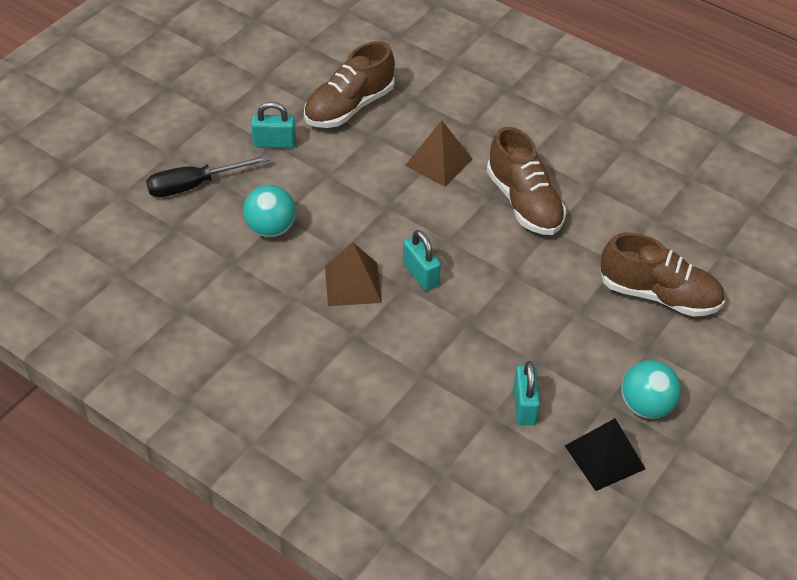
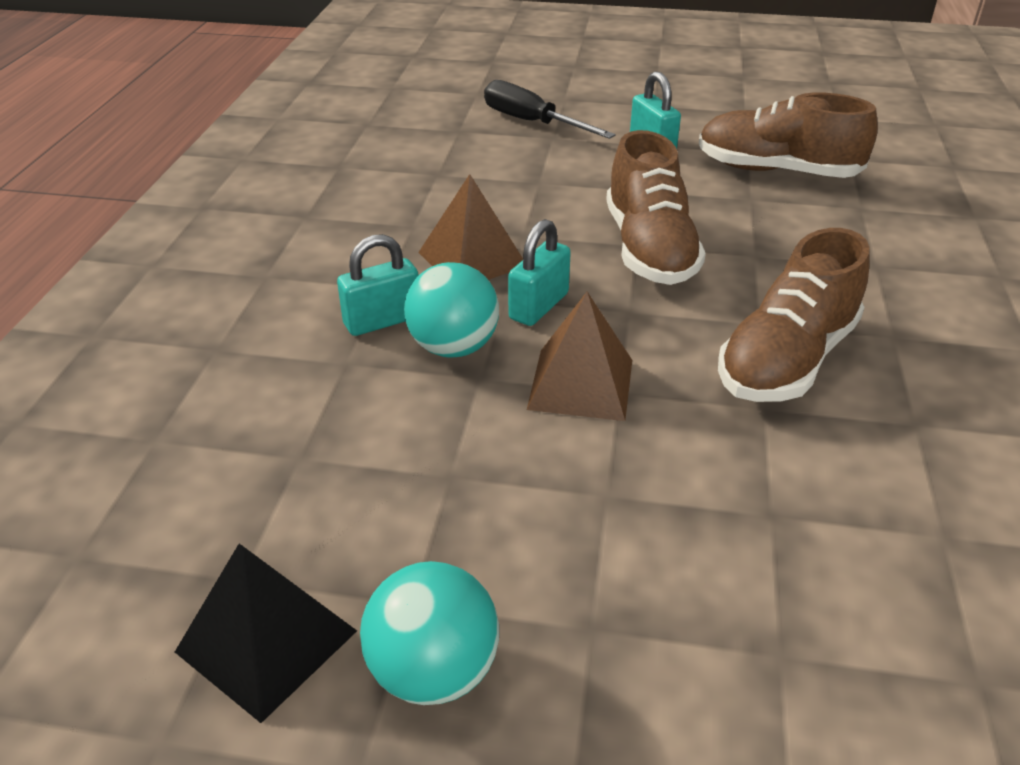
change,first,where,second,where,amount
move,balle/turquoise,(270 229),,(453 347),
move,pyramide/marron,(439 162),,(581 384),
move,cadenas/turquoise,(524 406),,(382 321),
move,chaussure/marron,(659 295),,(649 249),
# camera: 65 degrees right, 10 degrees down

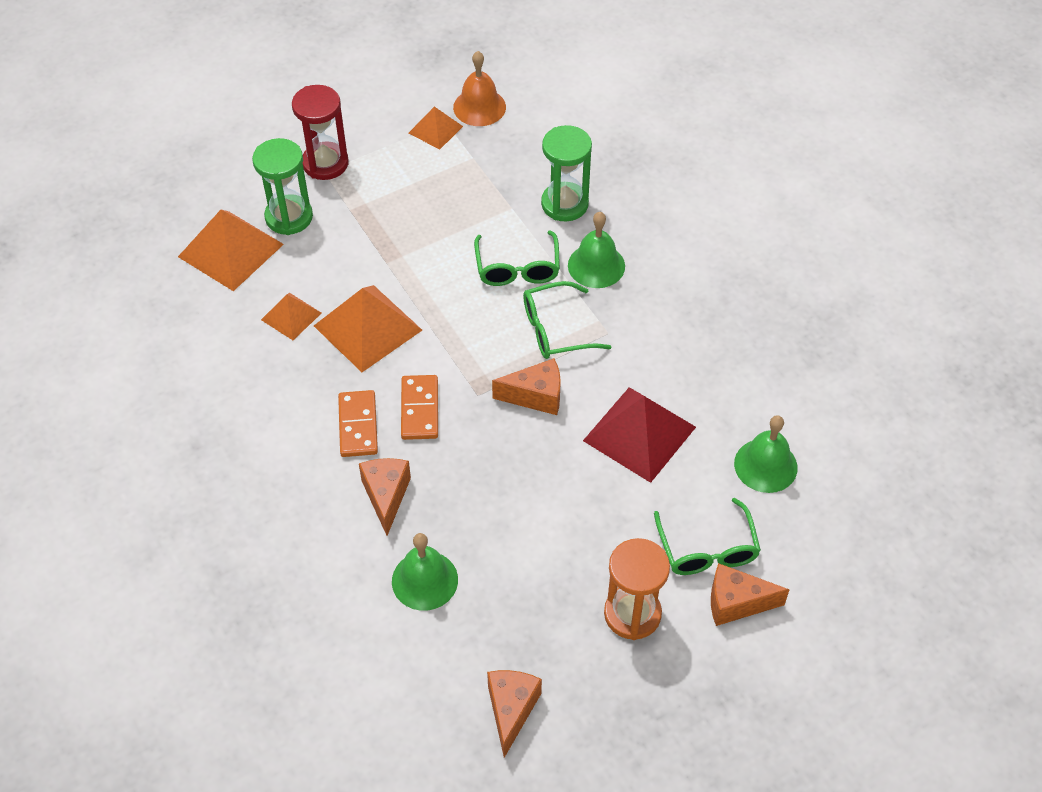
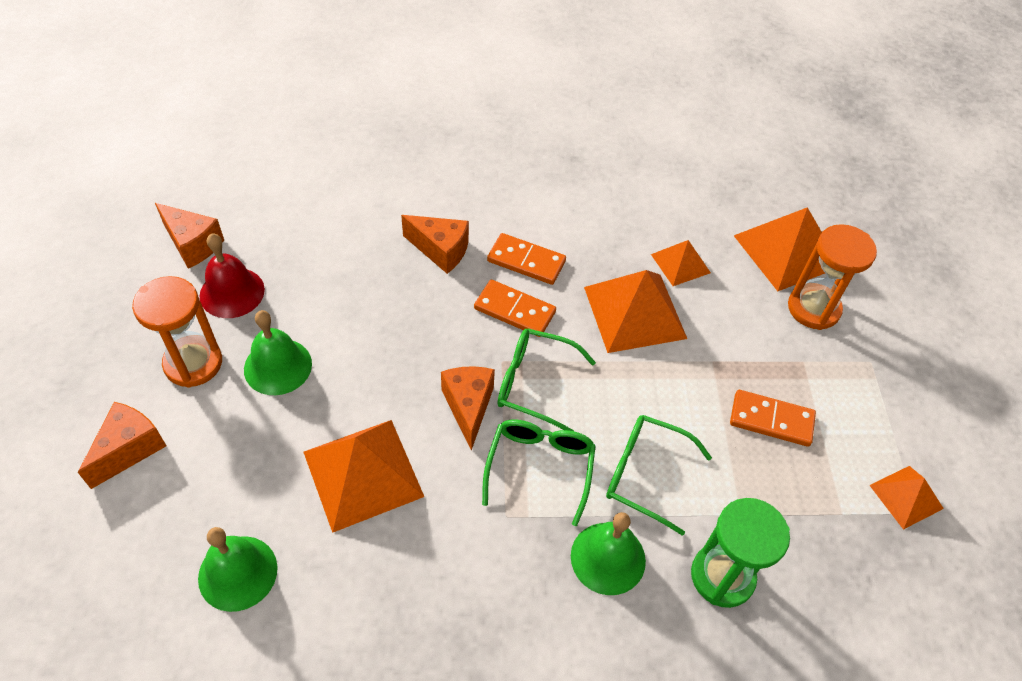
change,first,where,second,where,amount
delete,sablier/rouge,(325 163),,,
delete,cloche/orange,(479 107),,,
insert,,,cloche/rouge,(232 292),
insert,,,domino/orange,(771 420),
move,cloche/vert,(425 580),,(278 366),
move,lunettes/vert,(707 549),,(534 383),
recolor,sablier/vert,(289 217),sablier/orange,(813 308),
recolor,pyramide/rouge,(639 433),pyramide/orange,(363 474),
rotate,fromage/orange,(536 396),,(468 407),150 degrees clockwise
# camera: 115 degrees right, 0 degrees up

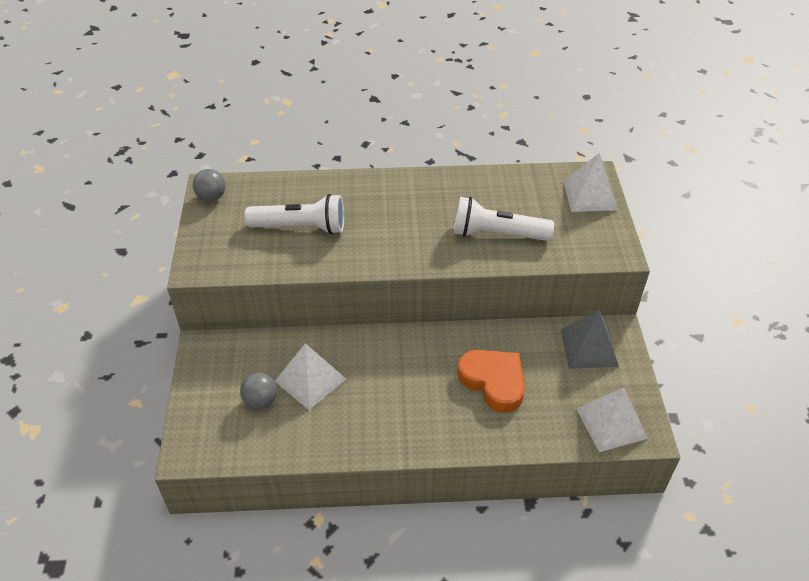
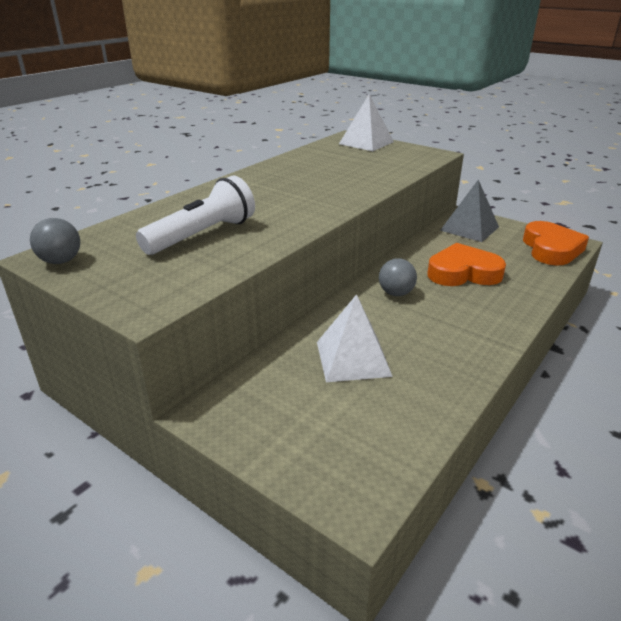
change,first,where,second,where,amount
delete,lampe de poche/blanc,(497 234),,,
move,balle/gris,(260 401),,(396 293),
replace,pyramide/blanc,(611 423),cœur/orange,(551 249),
# camera: 50 degrees left, 15 degrees down

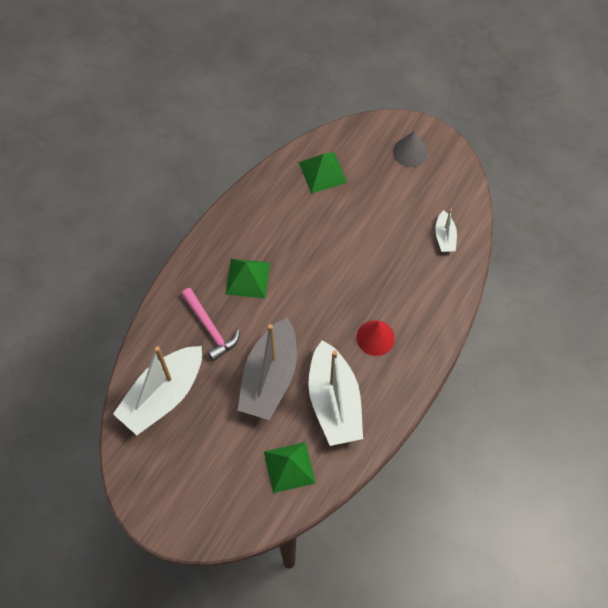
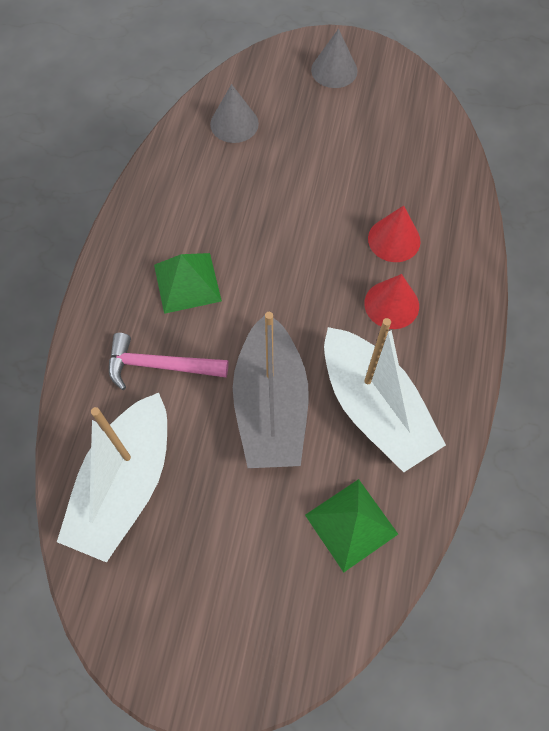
change,first,where,second,where,amount
delete,bateau/blanc,(444 237),,,
insert,,,cône/rouge,(394 239),
replace,pyramide/vert,(322 172),cône/gris,(234 123),
rotate,marteau/rose,(210 328),,(160 366),150 degrees clockwise
# camera: 20 degrees left, 0 degrees up

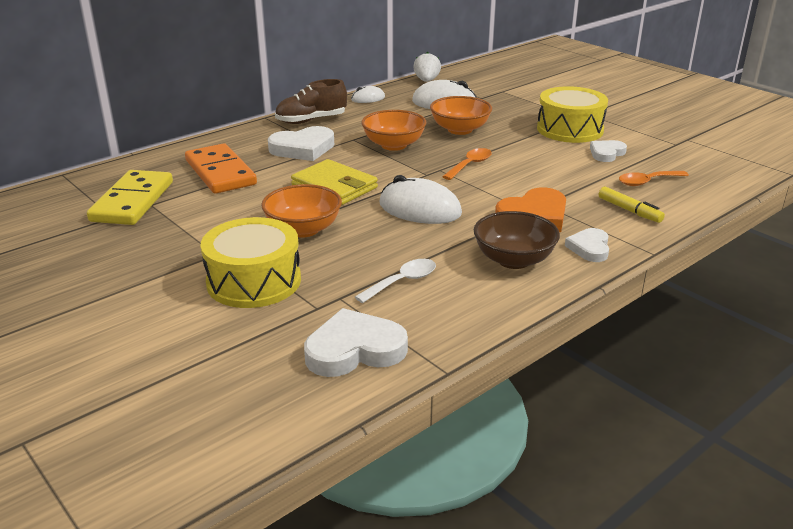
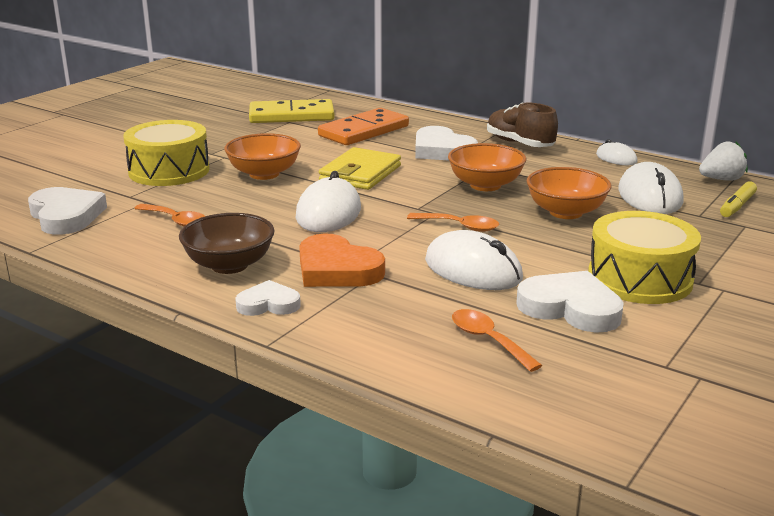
change,first,where,second,where,amount
insert,,,souris/blanc,(473 269),
move,feutre/jaune,(629 210),,(737 206),
recolor,cuillère/blanc,(402 282),cuillère/orange,(176 221),
resize,cœur/blanc,(606 153),,(570 308),x1.65
# camera: 75 degrees right, 5 degrees down

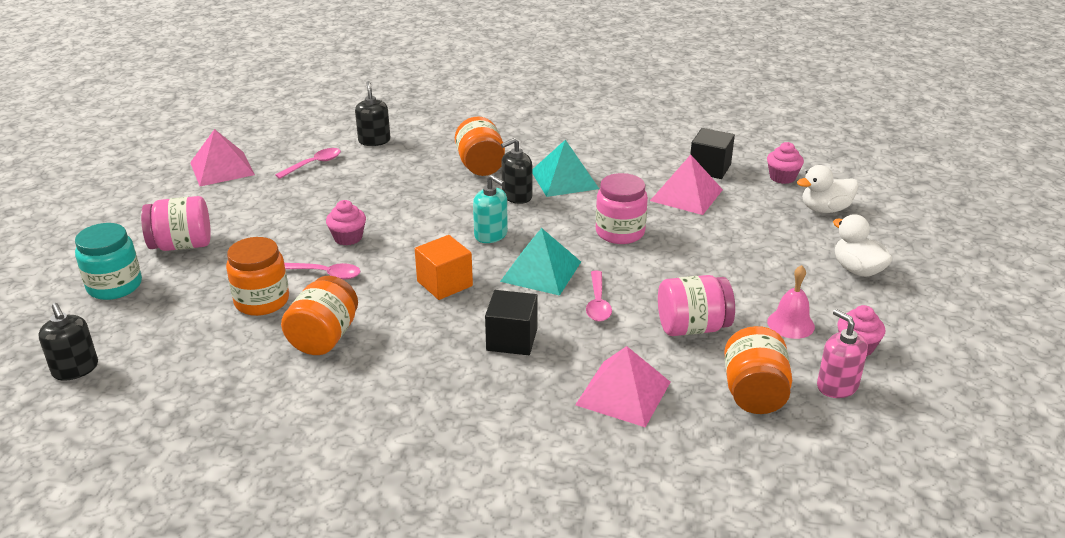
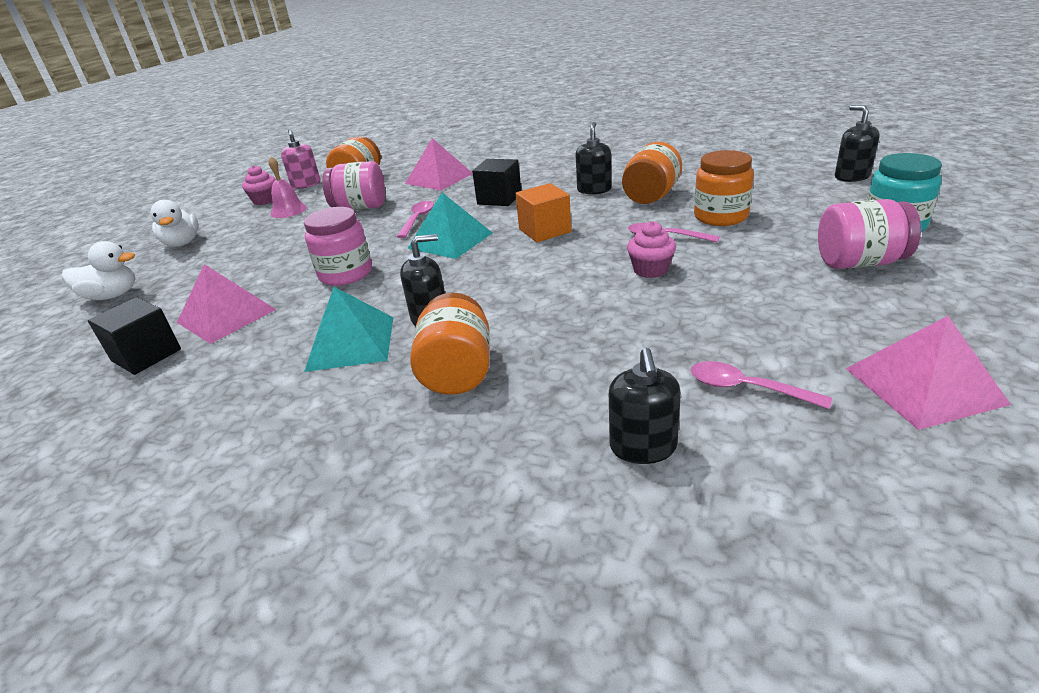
change,first,where,second,where,amount
delete,distributeur de savon/turquoise,(491 235),,,
delete,muffin/rose,(782 177),,,
insert,,,distributeur de savon/noir,(594 190),
rotate,cuillère/rose,(314 164),,(746 388),60 degrees clockwise
# camera: 165 degrees left, 0 degrees up

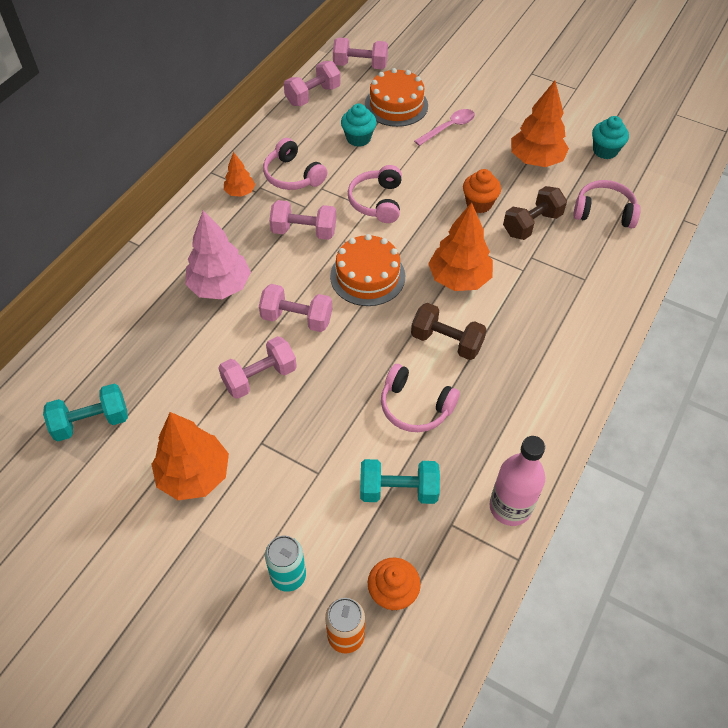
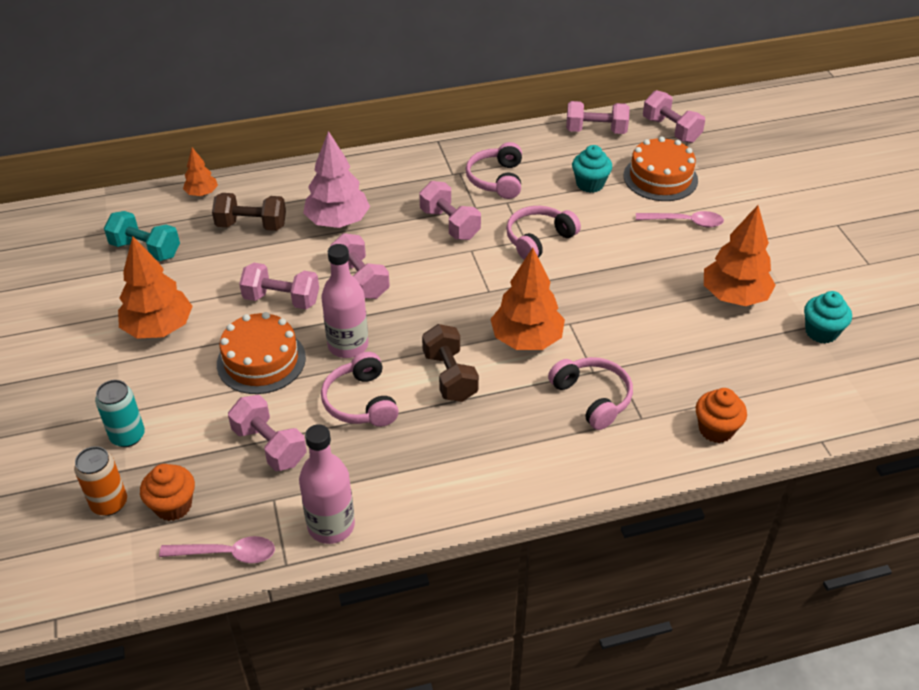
change,first,where,second,where,amount
insert,,,cuillère/rose,(227 554),
insert,,,bouteille/rose,(348 345),
move,arbre/orange,(240 192),,(202 193),
move,gâteau/orange,(367 276),,(261 360),
move,muffin/orange,(479 204),,(716 429),
move,haltère/marron,(532 224),,(251 225),
move,casque audio/rose,(604 212),,(592 398),
recolor,haltère/turquoise,(398 490),haltère/rose,(269 446),
# camera: 45 degrees right, 10 degrees down

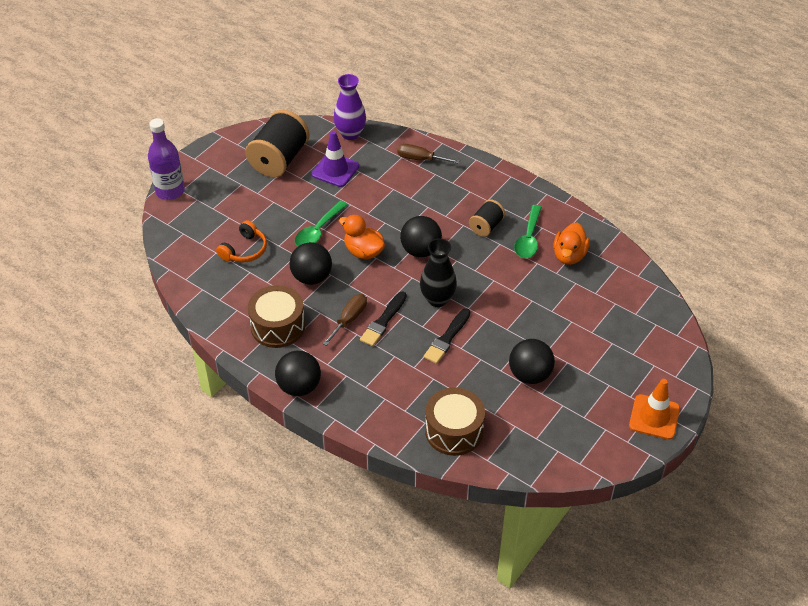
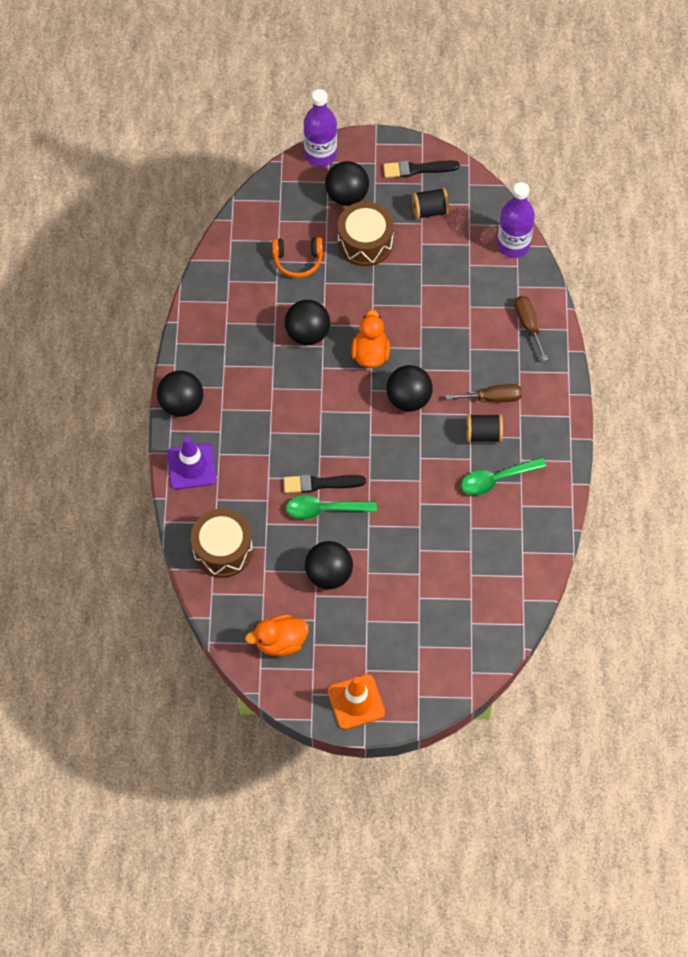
change,first,where,second,where,amount
delete,vase/noir,(437 299),,,
insert,,,balle/noir,(347 195),
move,tambour/marron,(278 326),,(365 242),
move,cuillère/vert,(318 231),,(324 509),
move,cône de chantier/violet,(335 170),,(191 466),
move,tournevis/marron,(349 319),,(493 398),
move,pinceau/noir,(383 321),,(417 169),
move,canard/orange,(569 255),,(280 642),
replace,vase/violet,(350 134),bouteille/violet,(513 245),
resize,bobine/noir,(279 160),,(430 210),x0.53
# camera: 55 degrees right, 15 degrees up

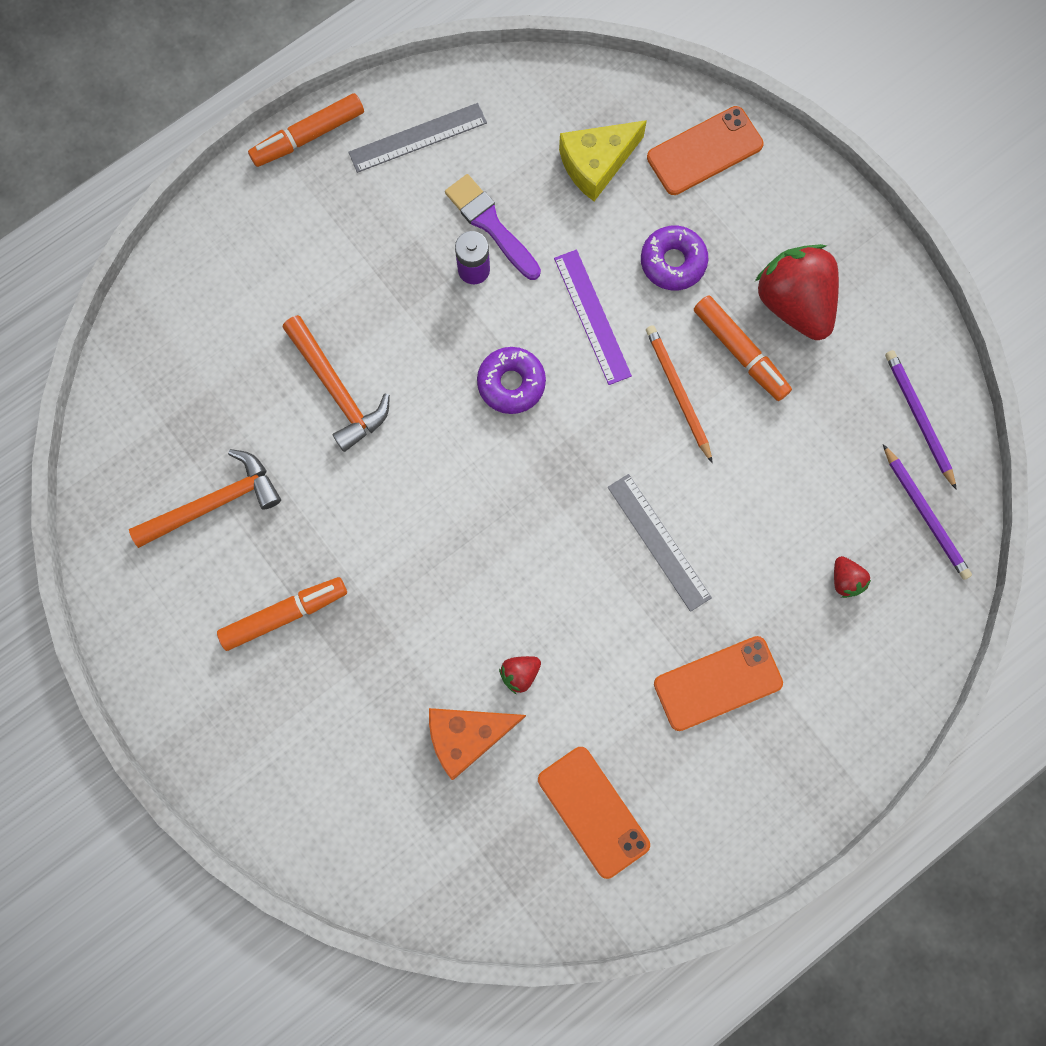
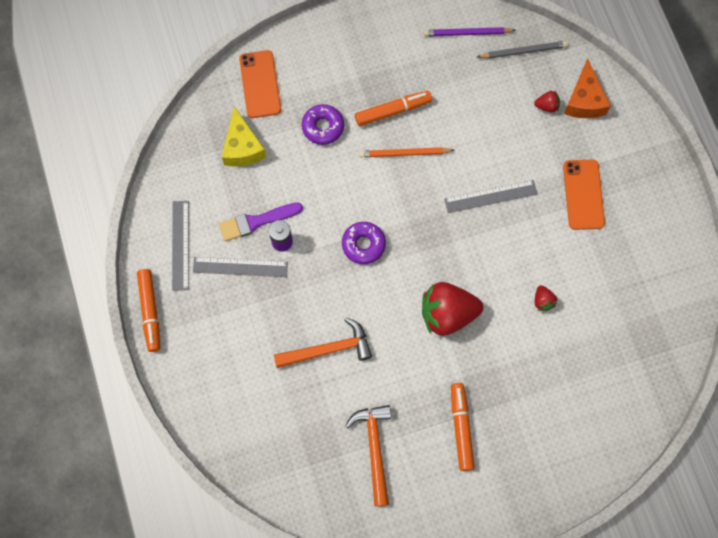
change,first,where,second,where,amount
delete,téléphone/orange,(593 811),,,
delete,règle/violet,(592 316),,,
insert,,,règle/gris,(240 267),
move,fromage/orange,(467 736),,(584 100),
move,fraise/rouge,(794 303),,(447 314),
recolor,crayon/violet,(925 514),crayon/gris,(523 51),
# camera: 70 degrees left, 5 degrees down

